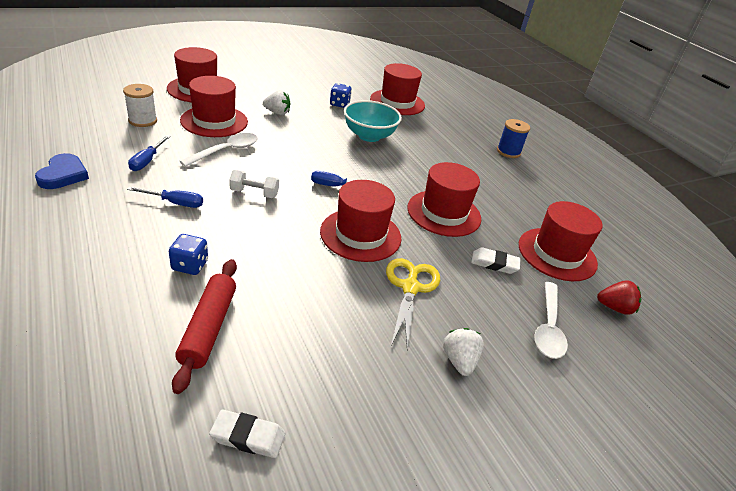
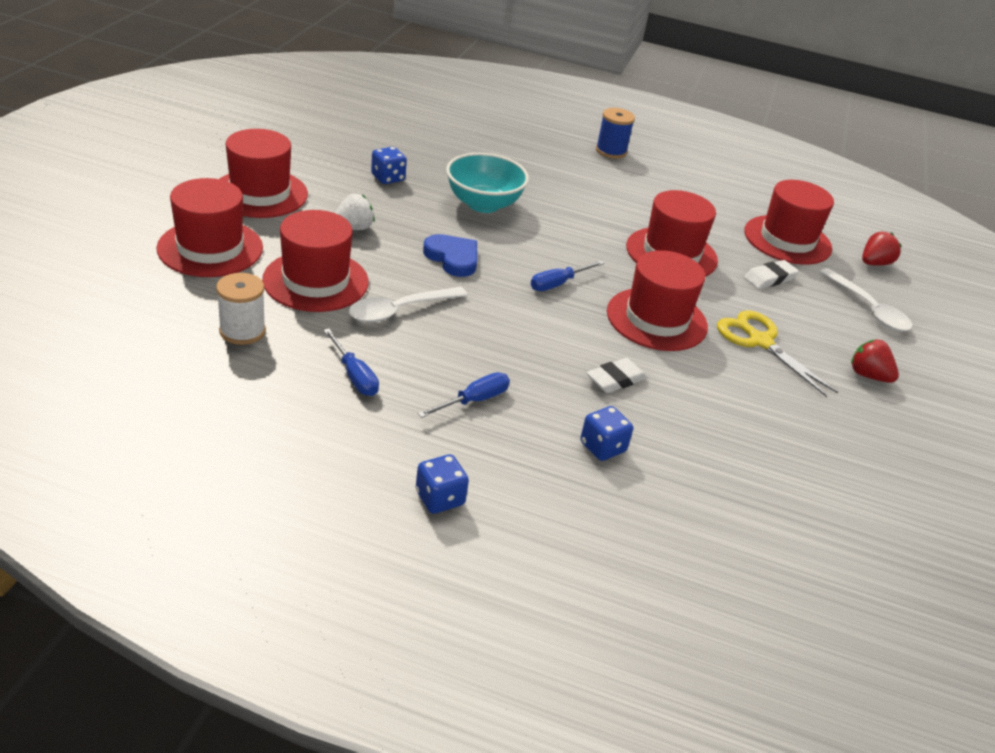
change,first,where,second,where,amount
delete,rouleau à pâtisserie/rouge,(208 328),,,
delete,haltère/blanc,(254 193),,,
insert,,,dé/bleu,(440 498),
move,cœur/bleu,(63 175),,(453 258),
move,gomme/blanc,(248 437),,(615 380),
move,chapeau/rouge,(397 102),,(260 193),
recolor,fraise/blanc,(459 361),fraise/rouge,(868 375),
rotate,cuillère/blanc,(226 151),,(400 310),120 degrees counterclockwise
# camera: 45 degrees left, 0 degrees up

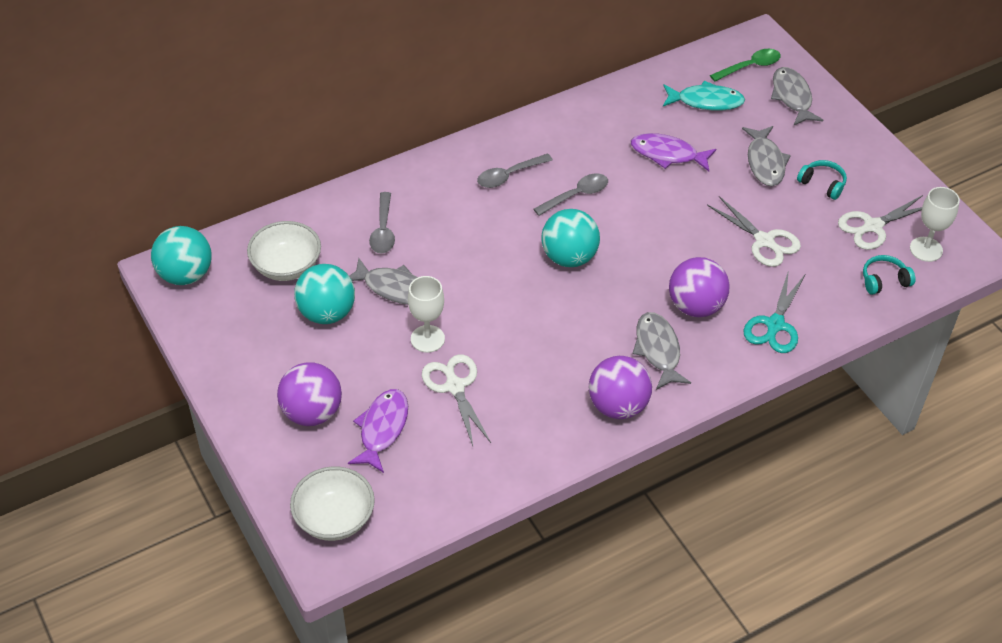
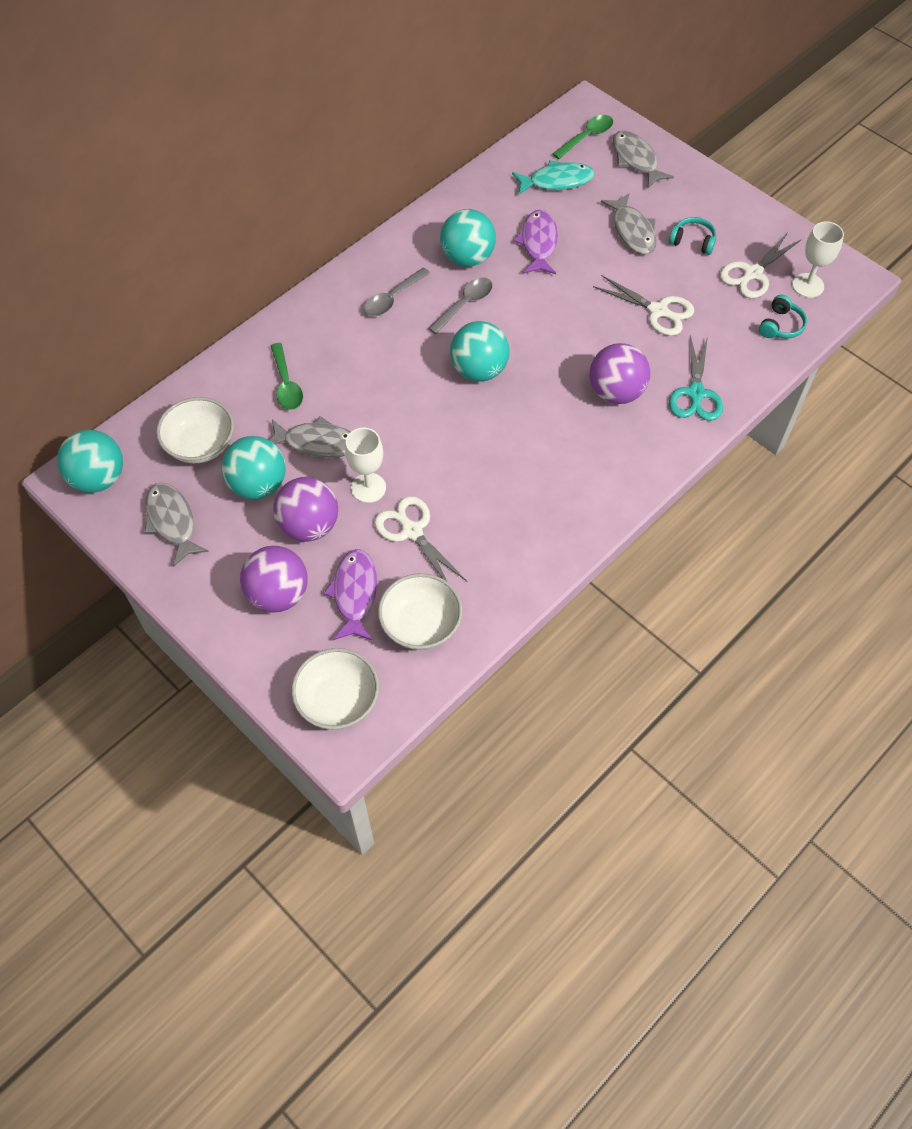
change,first,where,second,where,amount
insert,,,bol/blanc,(421 624),
insert,,,balle/turquoise,(467 258),
move,balle/violet,(618 406),,(309 526),
move,poisson/gris,(658 350),,(172 521),
recolor,cuillère/gris,(383 230),cuillère/vert,(286 384),
rotate,poisson/violet,(667 154),,(538 243),90 degrees clockwise
rotate,casque audio/turquoise,(884 280),,(780 325),150 degrees clockwise
# camera: 15 degrees left, 10 degrees up

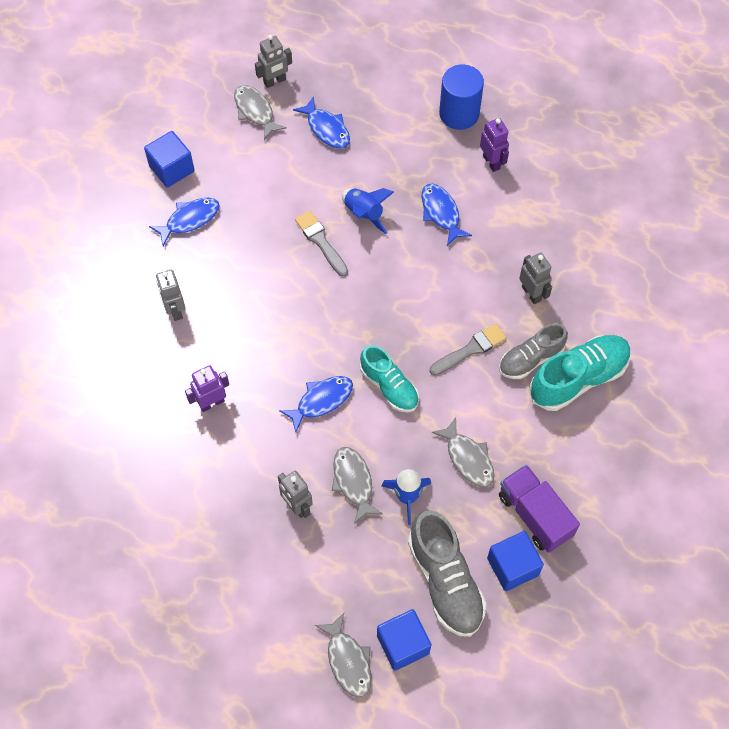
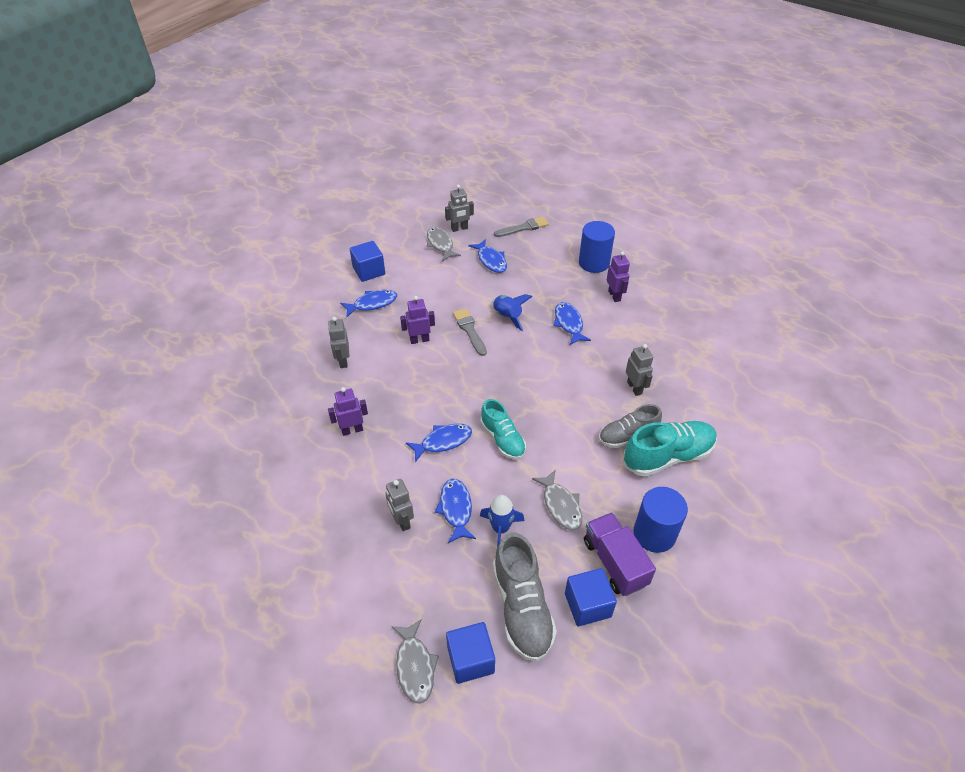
change,first,where,second,where,amount
insert,,,robot/violet,(419 340),
insert,,,cylindre/bleu,(654 534),
move,pinceau/gris,(470 349),,(524 227),
recolor,poisson/gris,(353 482),poisson/bleu,(456 509),
# camera: 10 degrees right, 15 degrees down

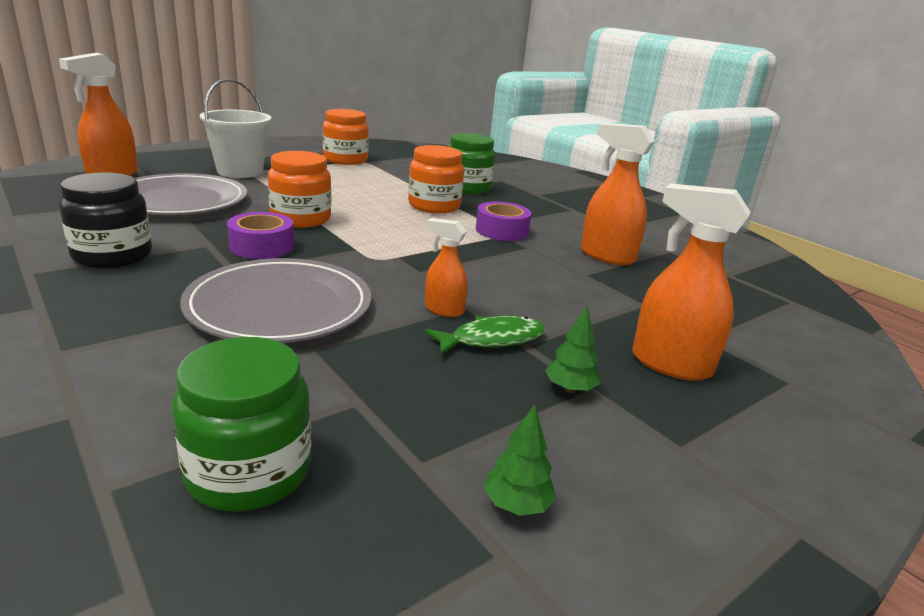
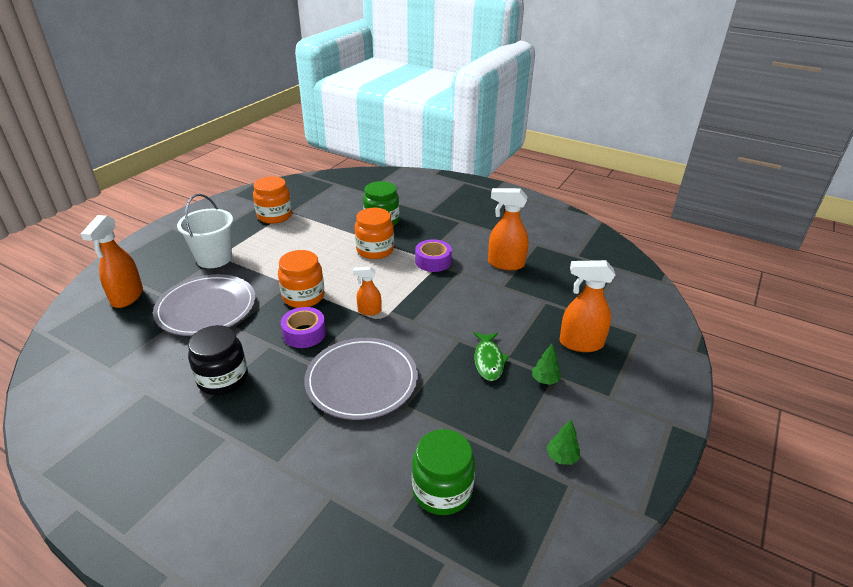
change,first,where,second,where,amount
move,vaporisateur/orange,(443 310),,(369 311),
rotate,poisson/vert,(492 339),,(488 360),135 degrees clockwise
# camera: 20 degrees left, 10 degrees up

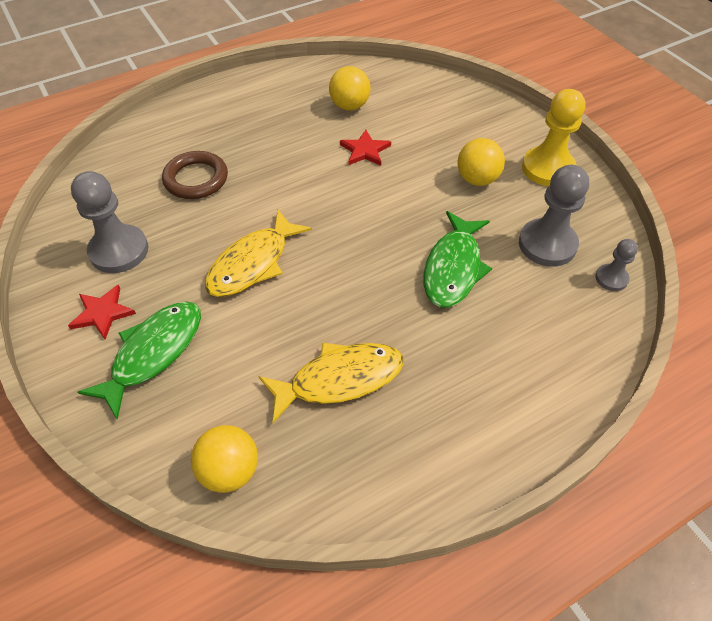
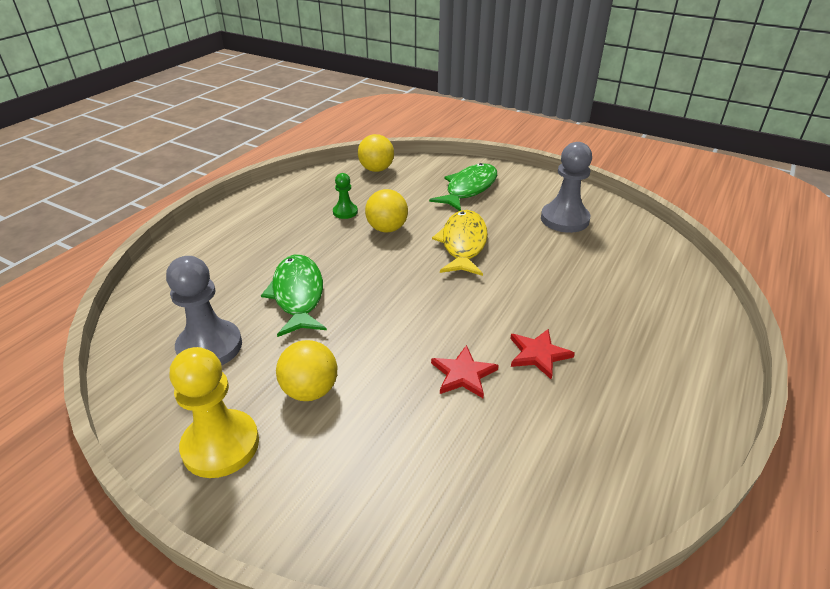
change,first,where,second,where,amount
delete,anneau/marron,(196 179),,,
delete,pion/gris,(611 278),,,
move,étoile/rouge,(102 313),,(538 354),
move,balle/jaune,(349 106),,(387 229),
replace,poisson/jaune,(339 379),pion/vert,(345 212),
rotate,poisson/vert,(153 353),,(469 189),150 degrees counterclockwise
# camera: 150 degrees right, 15 degrees down

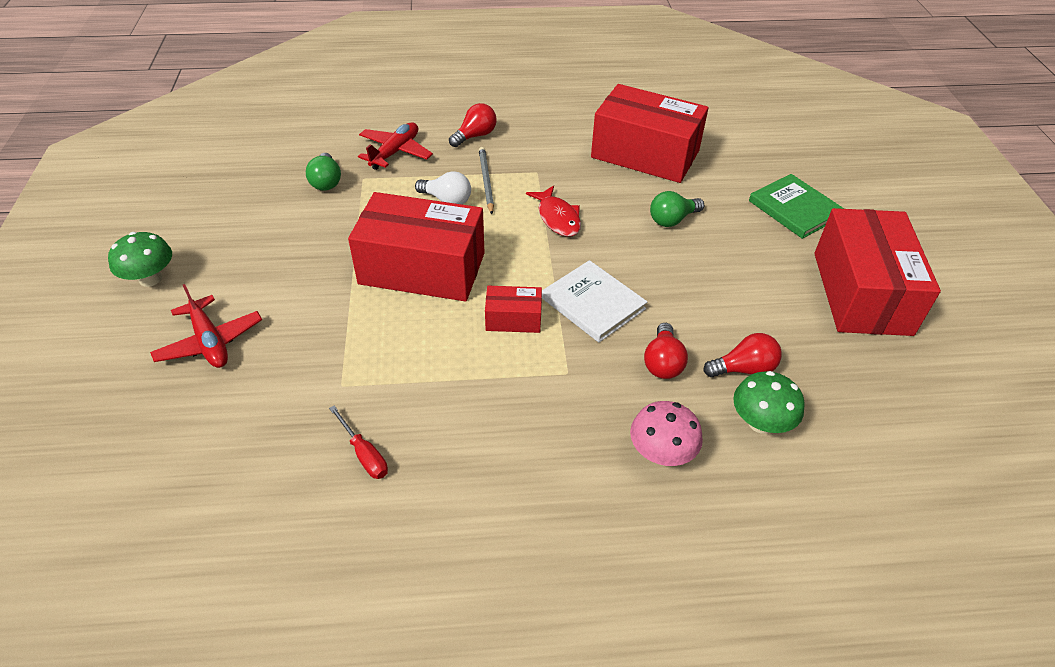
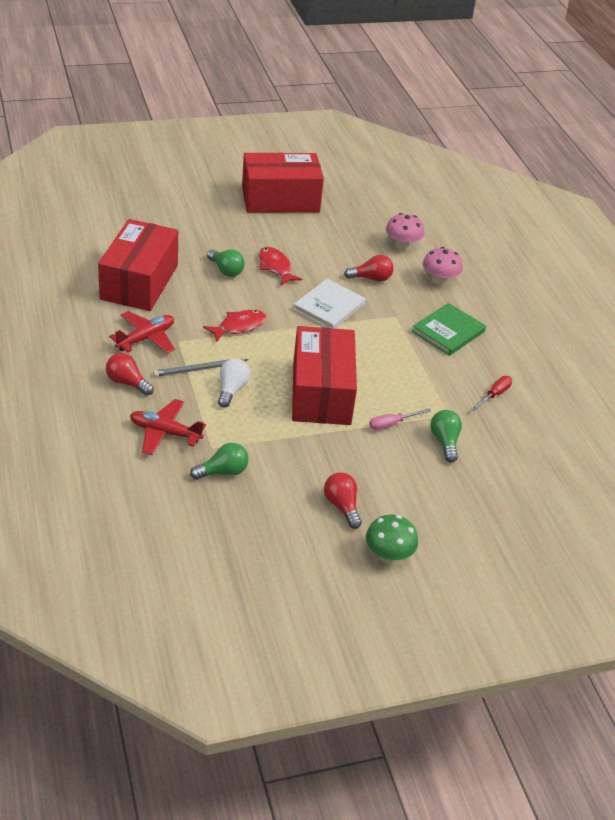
change,first,where,second,where,amount
delete,boîte/rouge,(513 319),,,
insert,,,poisson/rouge,(275 267),
insert,,,tournevis/rose,(392 424),
insert,,,ampoule/vert,(445 442),
move,avion/rouge,(210 342),,(146 338),
move,ampoule/rouge,(744 369),,(342 506),
move,livre/vert,(795 209),,(448 331),
recolor,champignon/vert,(760 423),champignon/rose,(402 245),
# camera: 105 degrees left, 5 degrees down

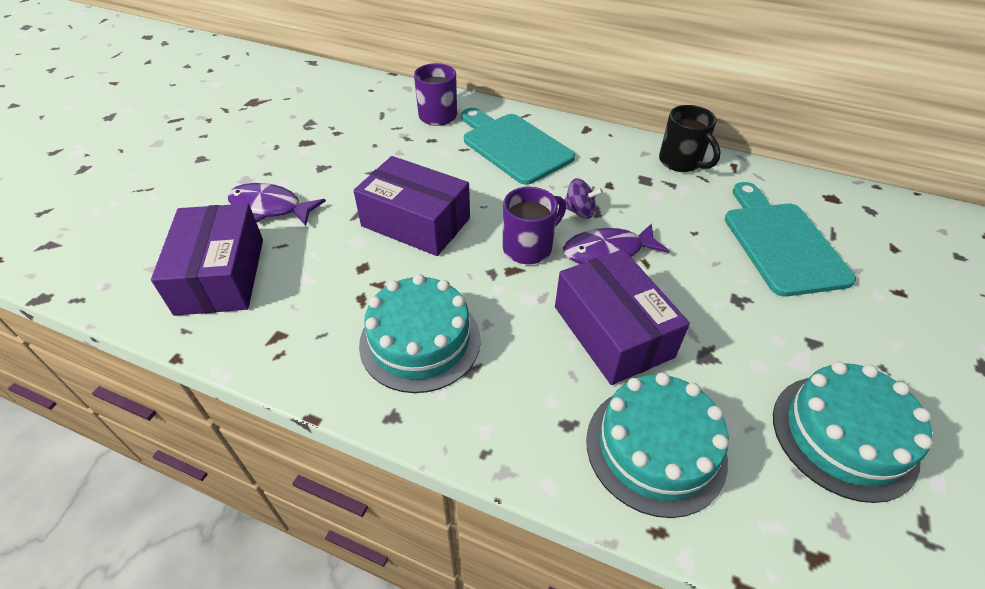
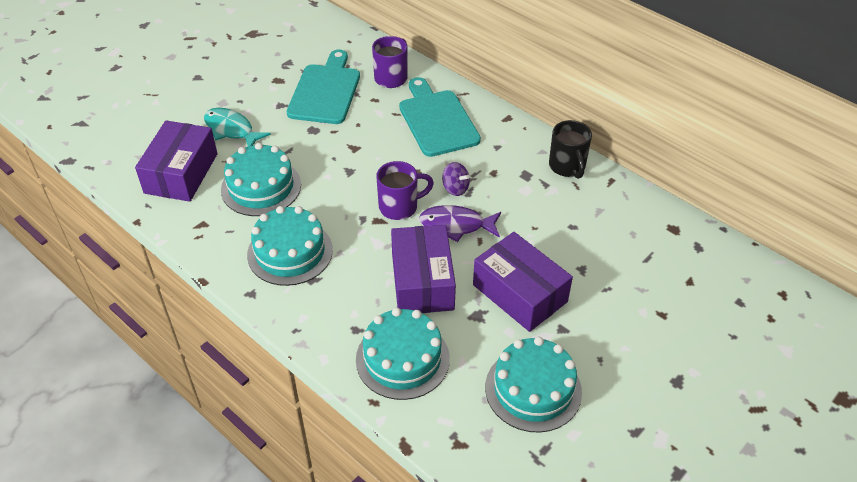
change,first,where,second,where,amount
insert,,,gâteau/turquoise,(261 187),
move,boîte/violet,(416 222),,(520 293),
move,planche à découper/turquoise,(781 243),,(325 91),
recolor,poisson/violet,(270 207),poisson/turquoise,(231 130),
# camera: 20 degrees right, 0 degrees up

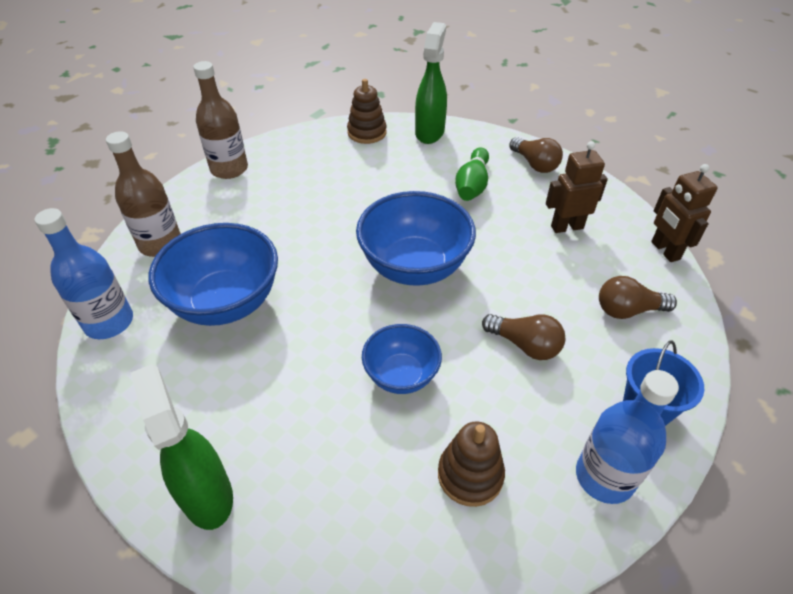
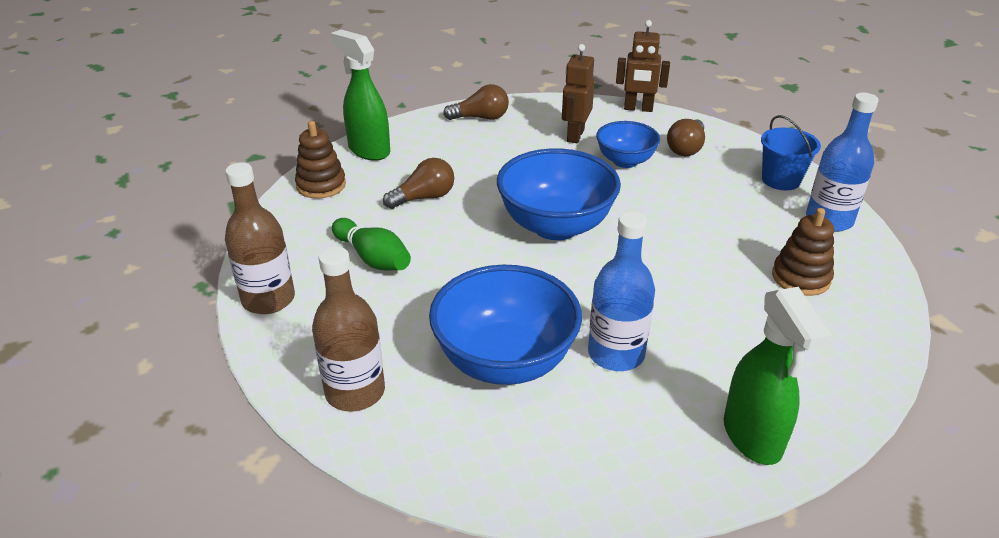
change,first,where,second,where,amount
move,bouteille/bleu,(109 322),,(616 354),
move,bol/bleu,(401 375),,(625 161),
move,quille/vert,(472 185),,(373 258),
move,ampoule/marron,(524 345),,(424 198),
rotate,vaporisateur/vert,(207 495),,(753 437),105 degrees counterclockwise
# camera: 60 degrees left, 10 degrees down

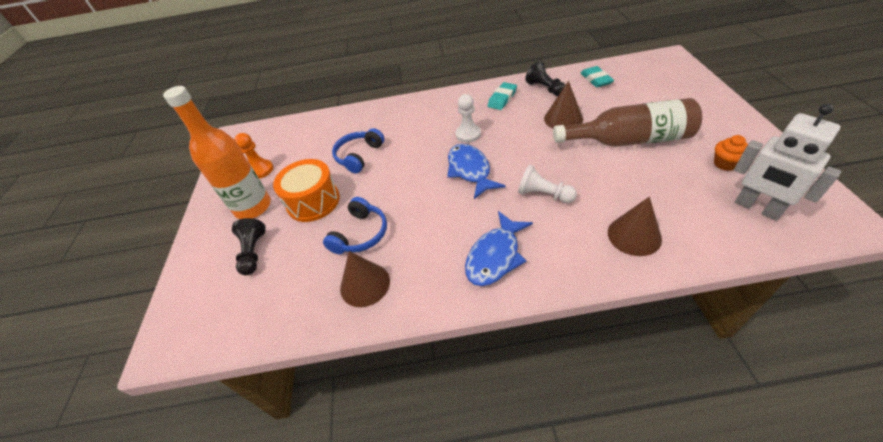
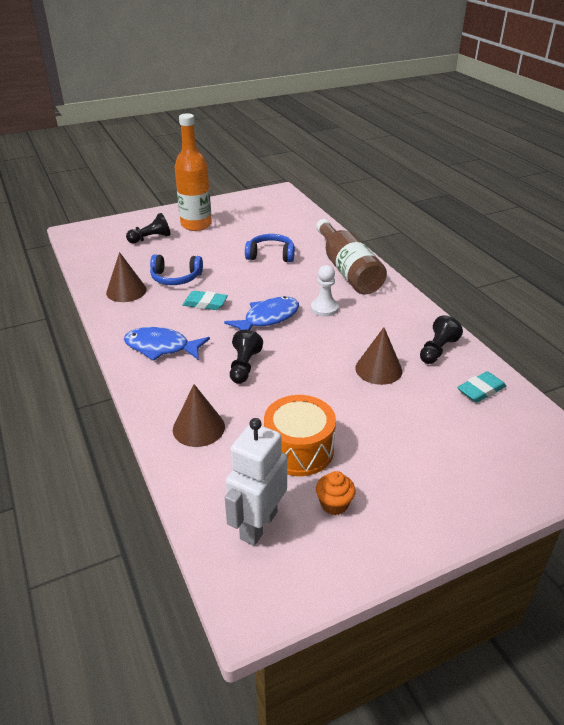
change,first,where,second,where,amount
delete,pion/orange,(261 170),,,
move,tambour/orange,(313 201),,(299 449),
move,gomme/turquoise,(502 99),,(205 303),
move,bouteille/marron,(629 140),,(348 270),
recolor,pion/blanc,(543 195),pion/noir,(244 366),
# camera: 65 degrees right, 10 degrees down

